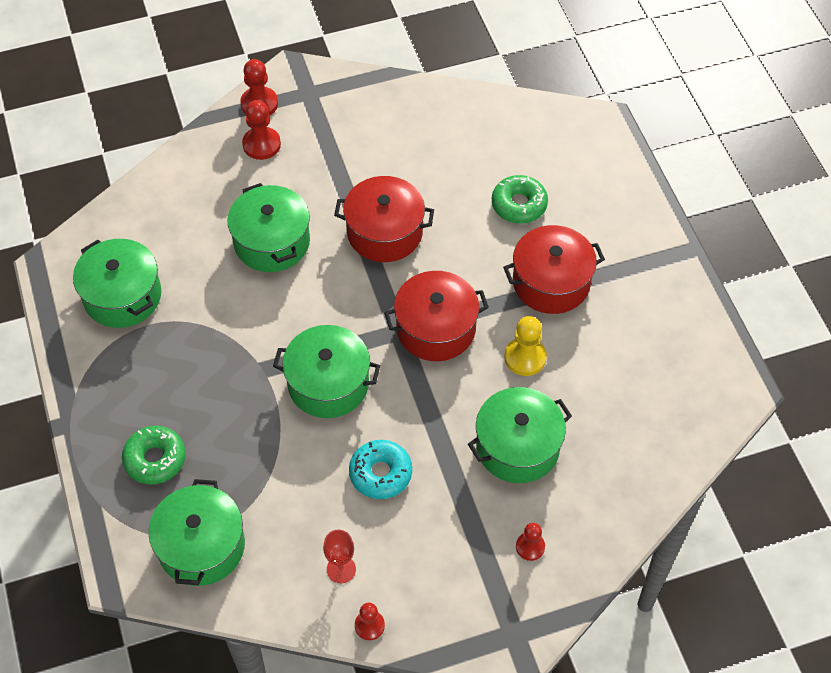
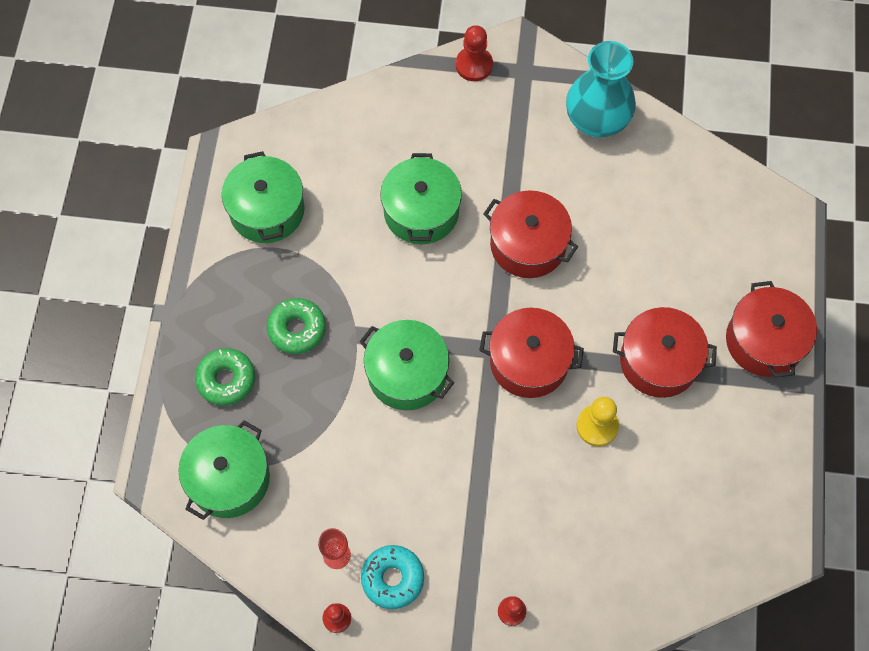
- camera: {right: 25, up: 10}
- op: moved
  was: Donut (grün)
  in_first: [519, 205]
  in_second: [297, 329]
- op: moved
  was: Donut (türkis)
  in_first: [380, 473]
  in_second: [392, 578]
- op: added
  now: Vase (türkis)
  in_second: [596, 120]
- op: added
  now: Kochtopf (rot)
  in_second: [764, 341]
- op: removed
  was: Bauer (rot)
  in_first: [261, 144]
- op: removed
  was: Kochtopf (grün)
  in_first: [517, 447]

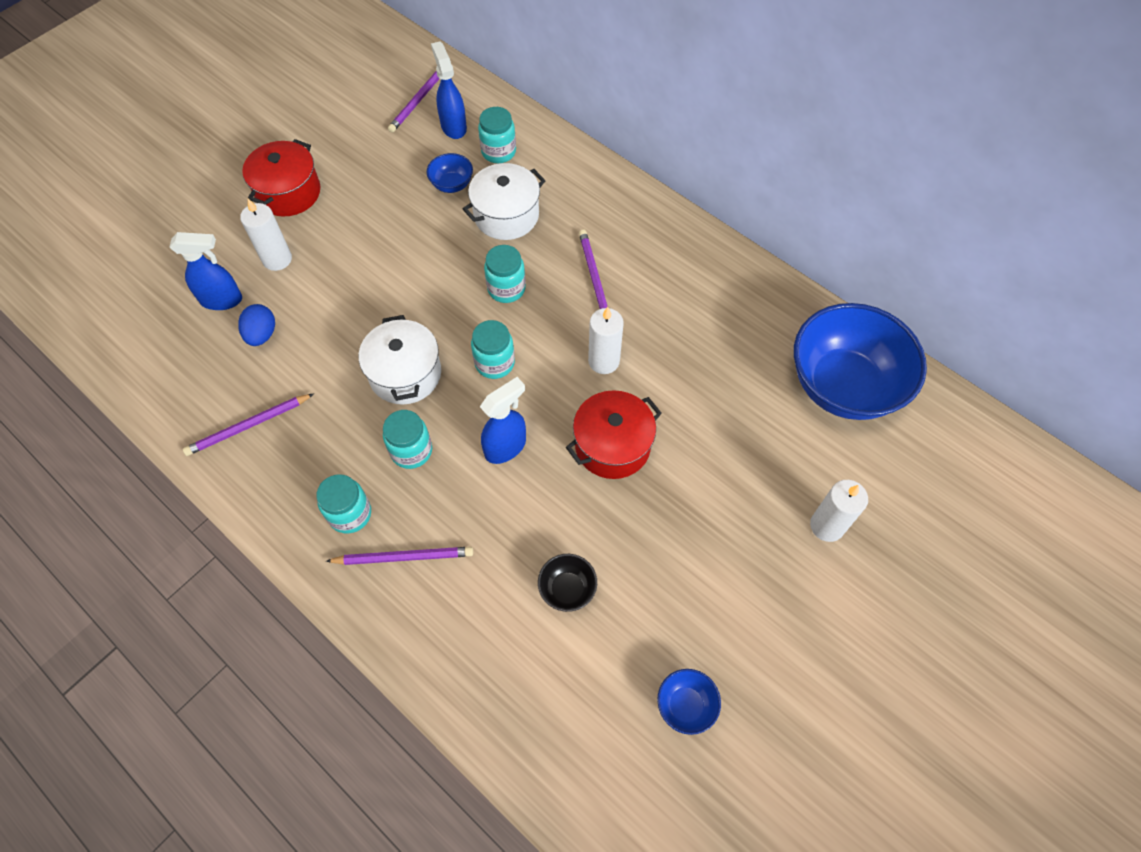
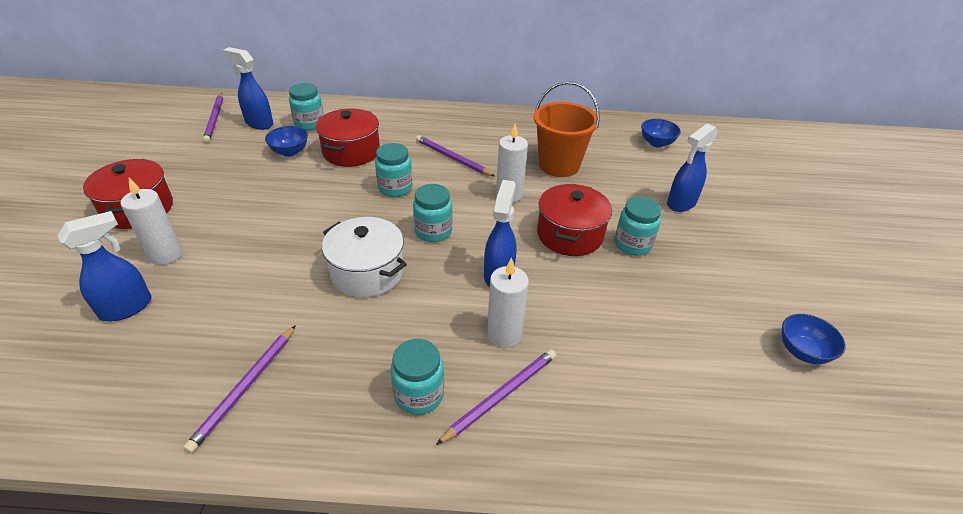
- camera: {right: -40, up: -20}
- op: recoloured
  was: Kochtopf (weiß)
  now: Kochtopf (rot)
  in_first: [506, 215]
  in_second: [351, 152]
- op: moved
  was: Kerze (weiß)
  in_first: [827, 526]
  in_second: [504, 334]
- op: added
  now: Eimer (orange)
  in_second: [559, 165]
- op: moved
  was: Einmachglas (türkis)
  in_first: [411, 451]
  in_second: [632, 244]
- op: resized
  was: Schüssel (blau)
  in_first: [843, 386]
  in_second: [656, 143]
  ratio: 0.42
- op: added
  now: Sprühflasche (blau)
  in_second: [681, 203]
- op: removed
  was: Ei (blau)
  in_first: [262, 334]
- op: removed
  was: Schüssel (schwarz)
  in_first: [567, 589]

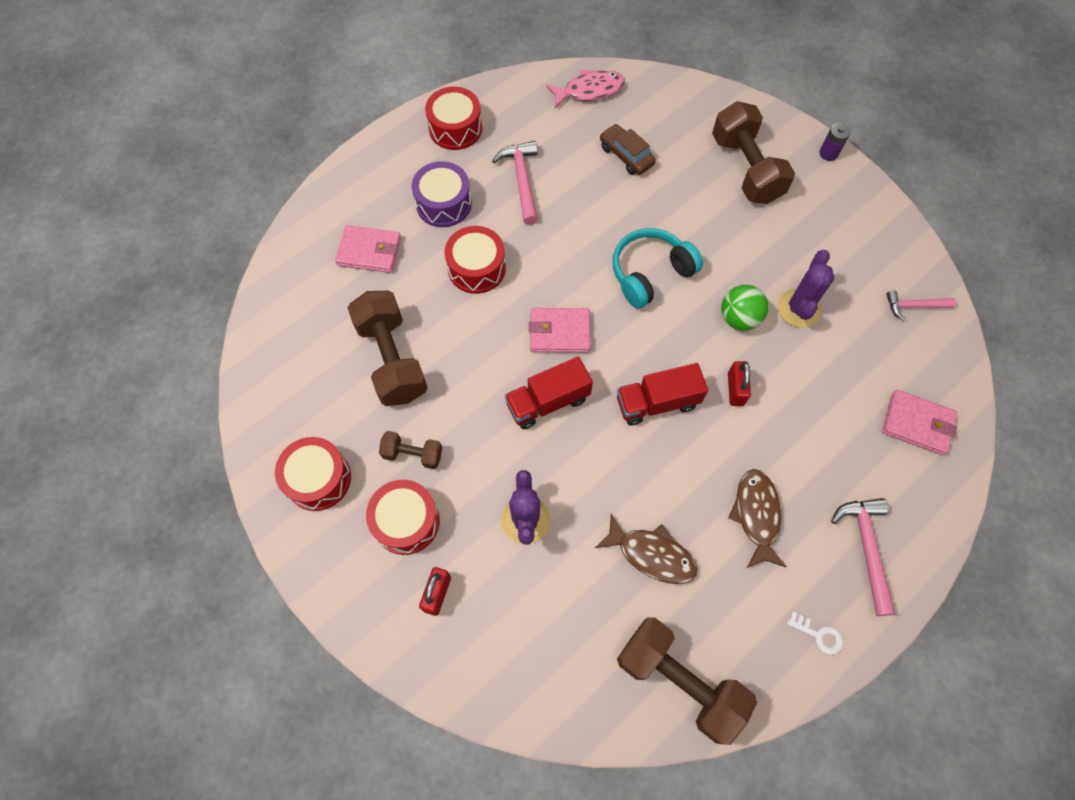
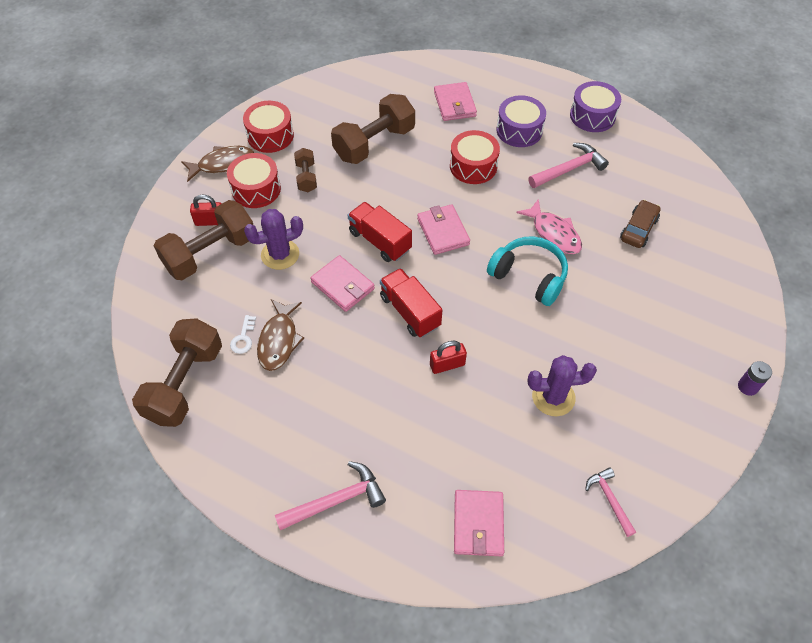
- camera: {right: 70, up: -10}
- op: moved
  was: Hantel (braun)
  in_first: [746, 168]
  in_second: [210, 253]
- op: moved
  was: Fisch (braun)
  in_first: [756, 515]
  in_second: [222, 164]
- op: moved
  was: Schlüssel (weiß)
  in_first: [818, 635]
  in_second: [243, 338]
- op: added
  now: Geldbörse (rosa)
  in_second: [342, 285]
- op: moved
  was: Fisch (rosa)
  in_first: [589, 90]
  in_second: [553, 233]
- op: recoloured
  was: Trommel (rot)
  now: Trommel (lila)
  in_first: [455, 128]
  in_second: [592, 116]
- op: removed
  was: Ball (grün)
  in_first: [739, 318]

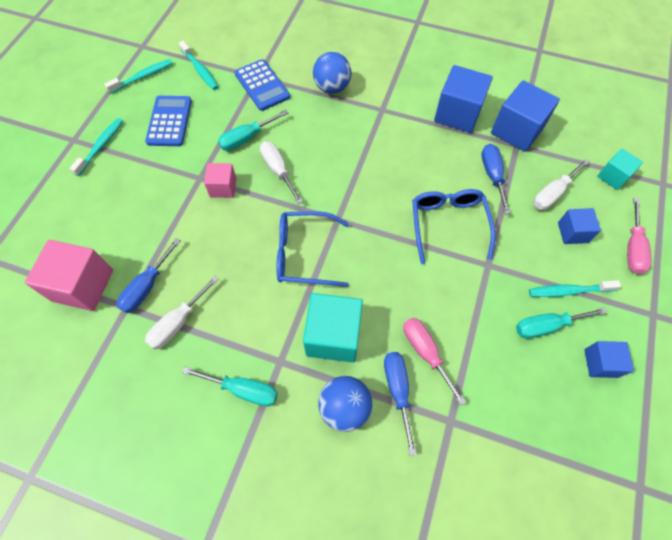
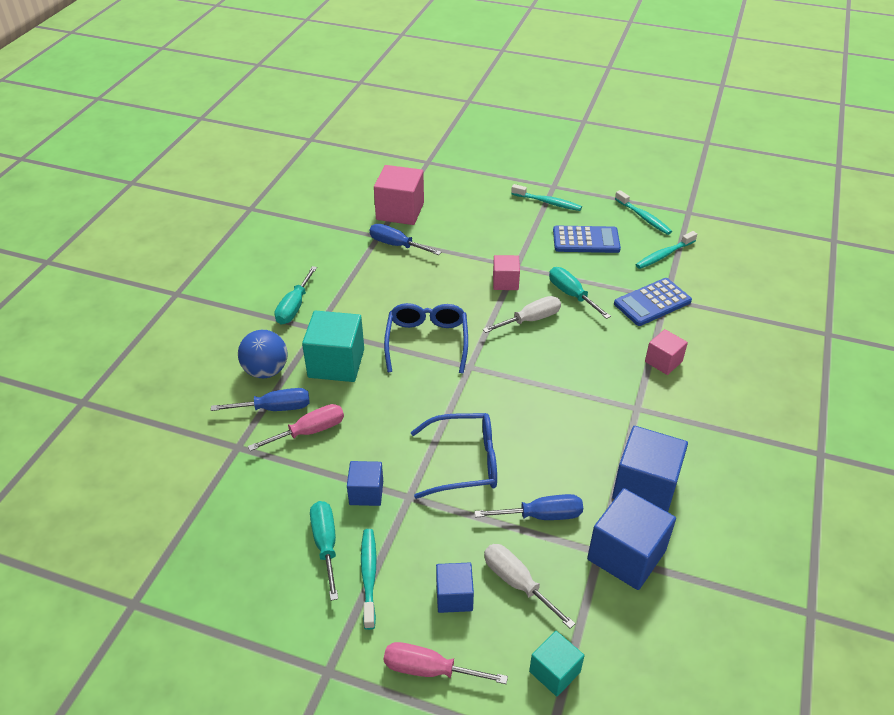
- camera: {right: 90, up: -20}
- op: moved
  was: Kubus (blau)
  in_first: [600, 363]
  in_second: [366, 493]
- op: replaced
  was: Ball (blau)
  now: Kubus (rosa)
  in_first: [332, 87]
  in_second: [663, 361]
- op: removed
  was: Schraubenzieher (weiß)
  in_first: [178, 322]

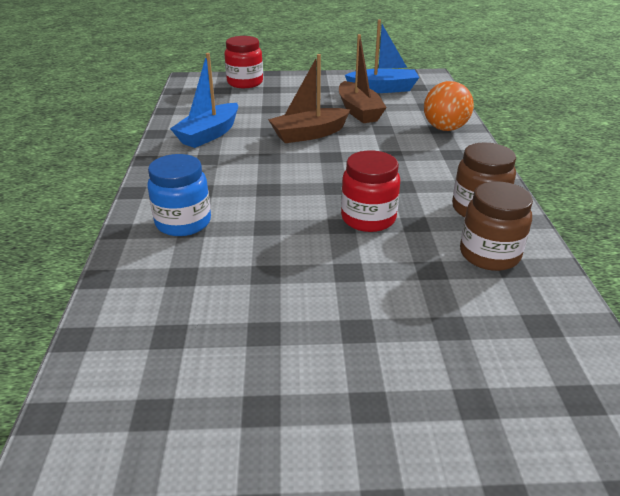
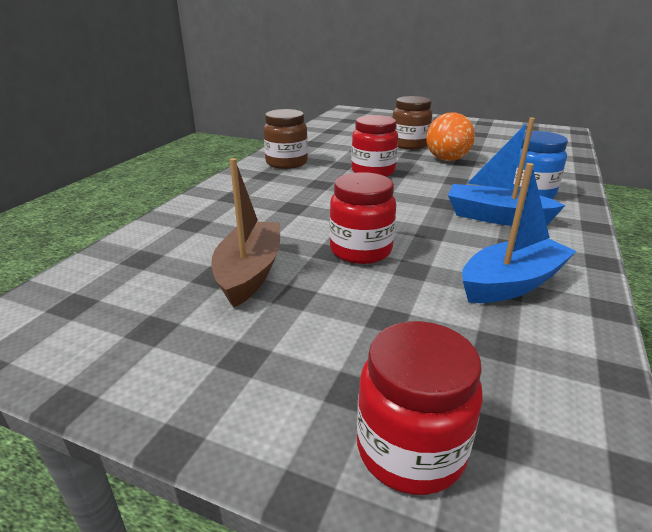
- camera: {right: -155, up: -5}
- op: replaced
  was: Boot (braun)
  now: Einmachglas (rot)
  in_first: [309, 134]
  in_second: [360, 250]
- op: moved
  was: Einmachglas (braun)
  in_first: [489, 254]
  in_second: [409, 145]
- op: moved
  was: Ball (orange)
  in_first: [445, 128]
  in_second: [447, 159]
- op: moved
  was: Boot (blau)
  in_first: [383, 89]
  in_second: [496, 217]

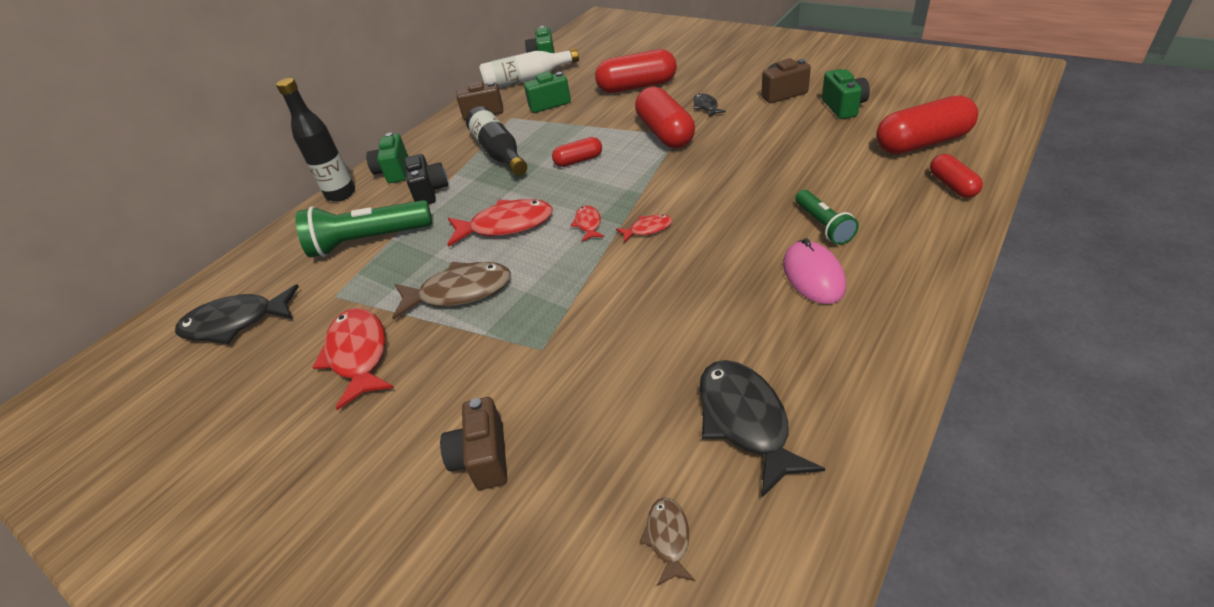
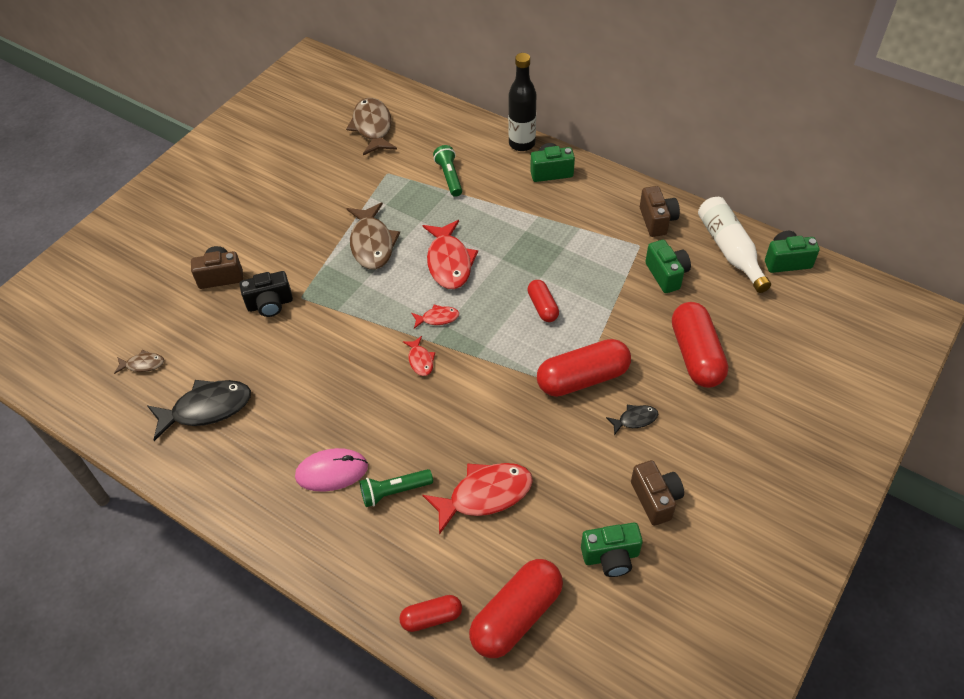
- camera: {right: 85, up: 10}
- op: moved
  was: Kamera (schwarz)
  in_first: [430, 192]
  in_second: [270, 304]
- op: recoloured
  was: Fisch (schwarz)
  now: Fisch (braun)
  in_first: [235, 322]
  in_second: [372, 127]
- op: moved
  was: Fisch (rot)
  in_first: [359, 355]
  in_second: [485, 495]
- op: resized
  was: Taschenlampe (grün)
  in_first: [368, 241]
  in_second: [449, 177]
  ratio: 0.57
- op: turned
  was: Kapsel (rot)
  in_first: [922, 143]
  in_second: [516, 615]
  clockwise: 60
- op: removed
  was: Flasche (schwarz)
  in_first: [499, 152]

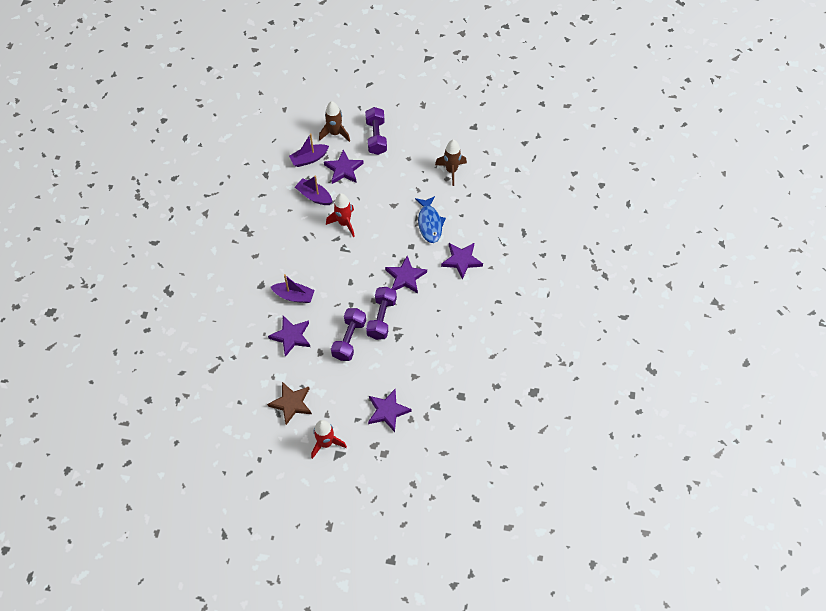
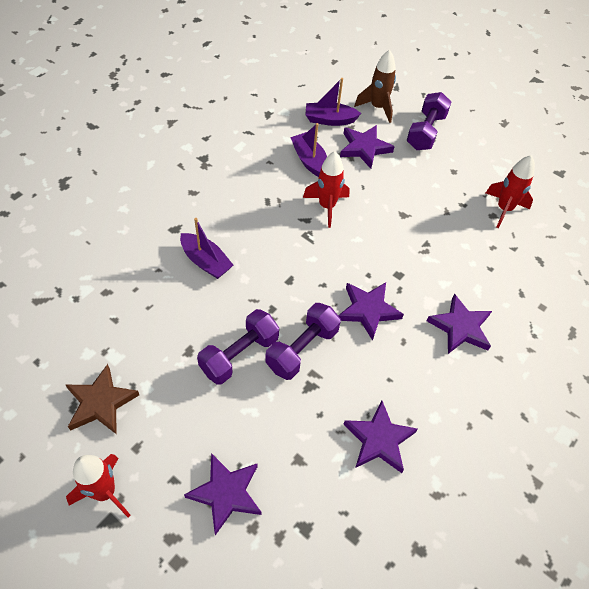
- camera: {right: 25, up: -5}
- op: moved
  was: Stern (lila)
  in_first: [291, 336]
  in_second: [379, 439]
- op: recoloured
  was: Rakete (braun)
  now: Rakete (rot)
  in_first: [451, 170]
  in_second: [504, 209]
- op: removed
  was: Fisch (blau)
  in_first: [429, 223]

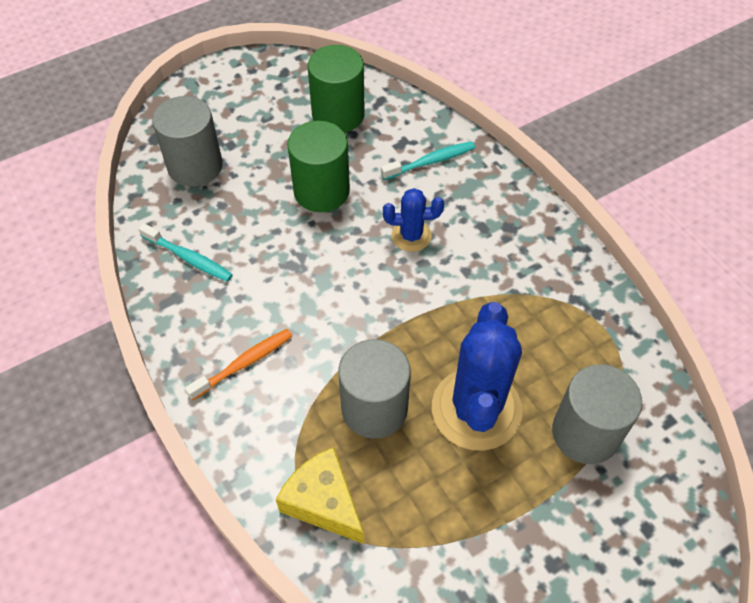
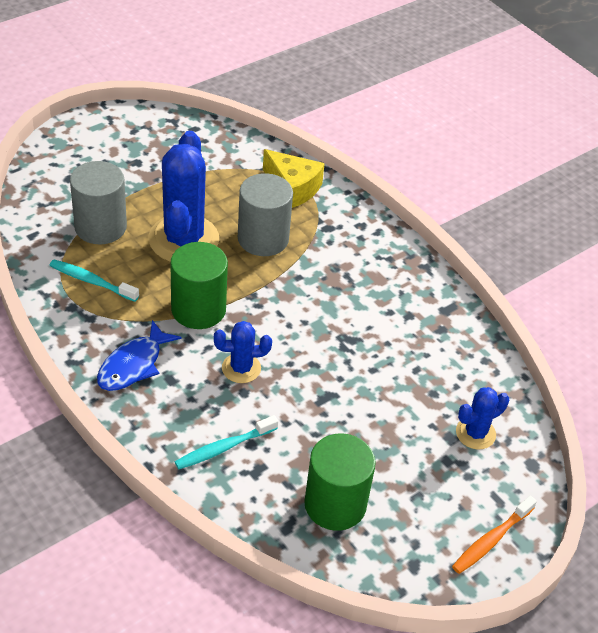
- camera: {right: 170, up: -10}
- op: moved
  was: Zahnbürste (türkis)
  in_first: [188, 258]
  in_second: [91, 281]
- op: added
  now: Fisch (blau)
  in_second: [133, 365]
- op: moved
  was: Vollzylinder (grün)
  in_first: [321, 191]
  in_second: [198, 309]
- op: moved
  was: Zahnbürste (orange)
  in_first: [244, 363]
  in_second: [491, 540]
- op: replaced
  was: Vollzylinder (grau)
  now: Kaktus (blau)
  in_first: [195, 166]
  in_second: [475, 433]

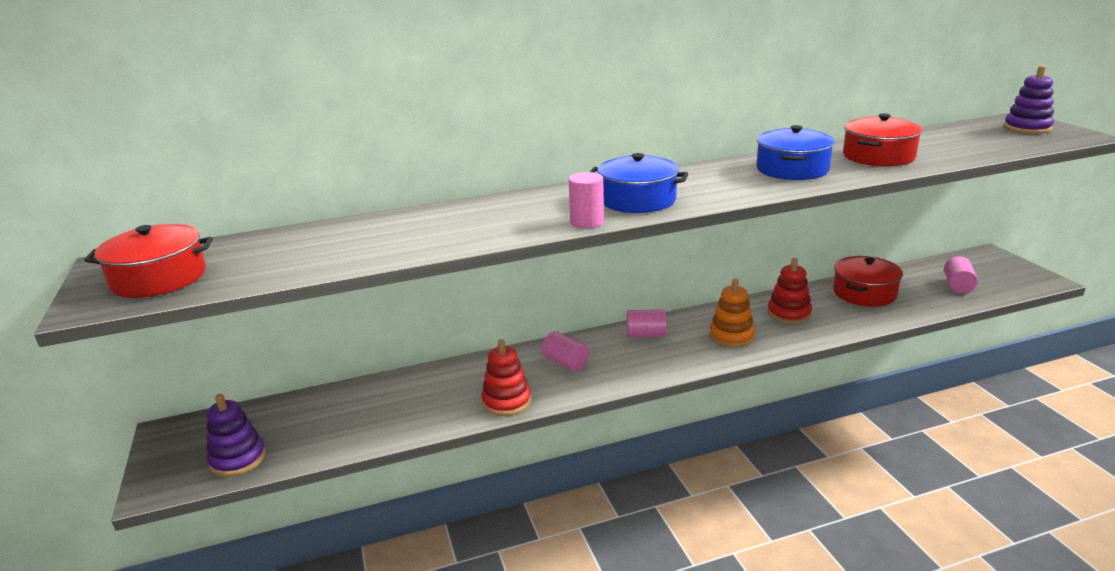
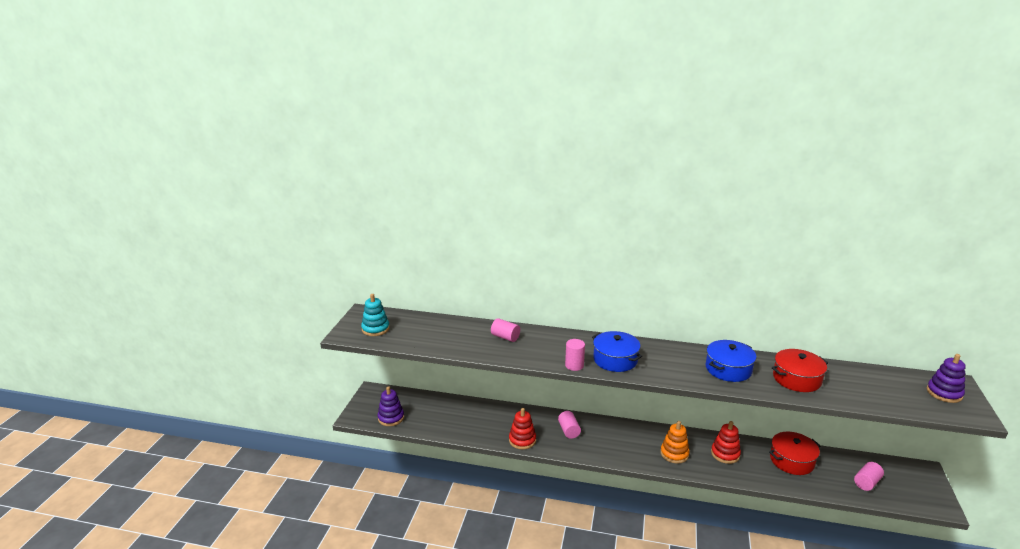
- camera: {right: 30, up: 0}
- op: replaced
  was: Kochtopf (rot)
  now: Stapelspielzeug (türkis)
  in_first: [159, 278]
  in_second: [375, 329]
- op: moved
  was: Vollzylinder (rosa)
  in_first: [646, 335]
  in_second: [505, 337]

